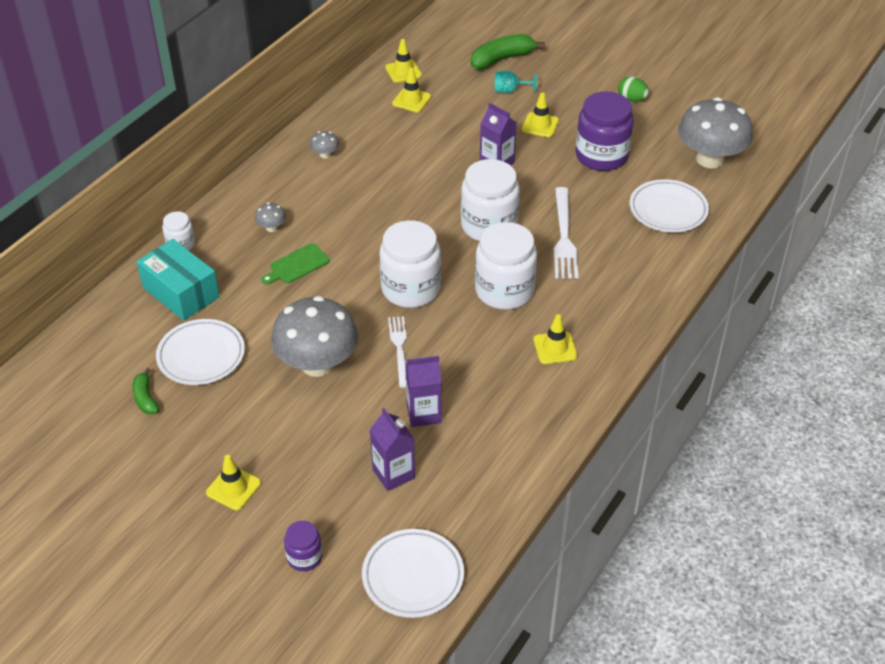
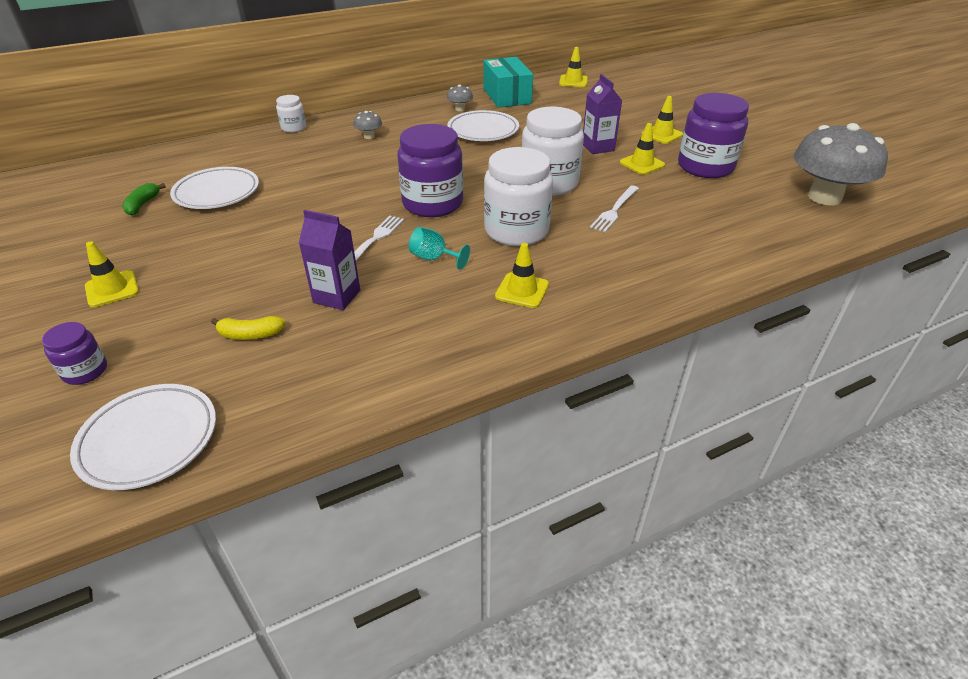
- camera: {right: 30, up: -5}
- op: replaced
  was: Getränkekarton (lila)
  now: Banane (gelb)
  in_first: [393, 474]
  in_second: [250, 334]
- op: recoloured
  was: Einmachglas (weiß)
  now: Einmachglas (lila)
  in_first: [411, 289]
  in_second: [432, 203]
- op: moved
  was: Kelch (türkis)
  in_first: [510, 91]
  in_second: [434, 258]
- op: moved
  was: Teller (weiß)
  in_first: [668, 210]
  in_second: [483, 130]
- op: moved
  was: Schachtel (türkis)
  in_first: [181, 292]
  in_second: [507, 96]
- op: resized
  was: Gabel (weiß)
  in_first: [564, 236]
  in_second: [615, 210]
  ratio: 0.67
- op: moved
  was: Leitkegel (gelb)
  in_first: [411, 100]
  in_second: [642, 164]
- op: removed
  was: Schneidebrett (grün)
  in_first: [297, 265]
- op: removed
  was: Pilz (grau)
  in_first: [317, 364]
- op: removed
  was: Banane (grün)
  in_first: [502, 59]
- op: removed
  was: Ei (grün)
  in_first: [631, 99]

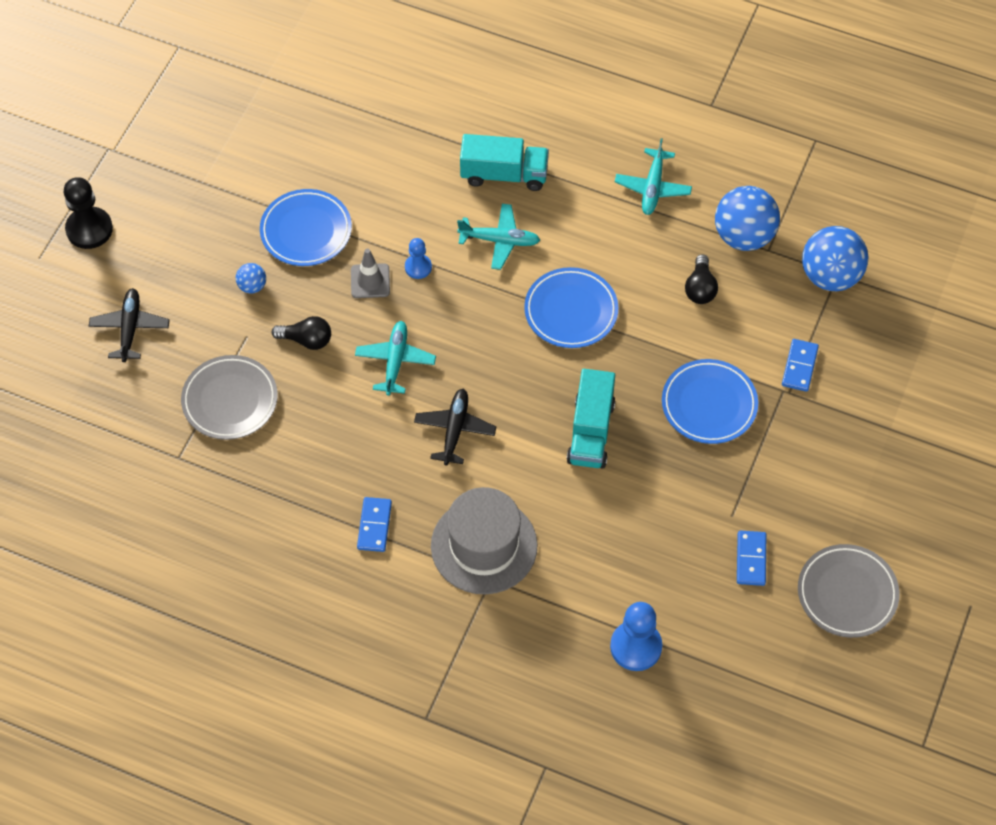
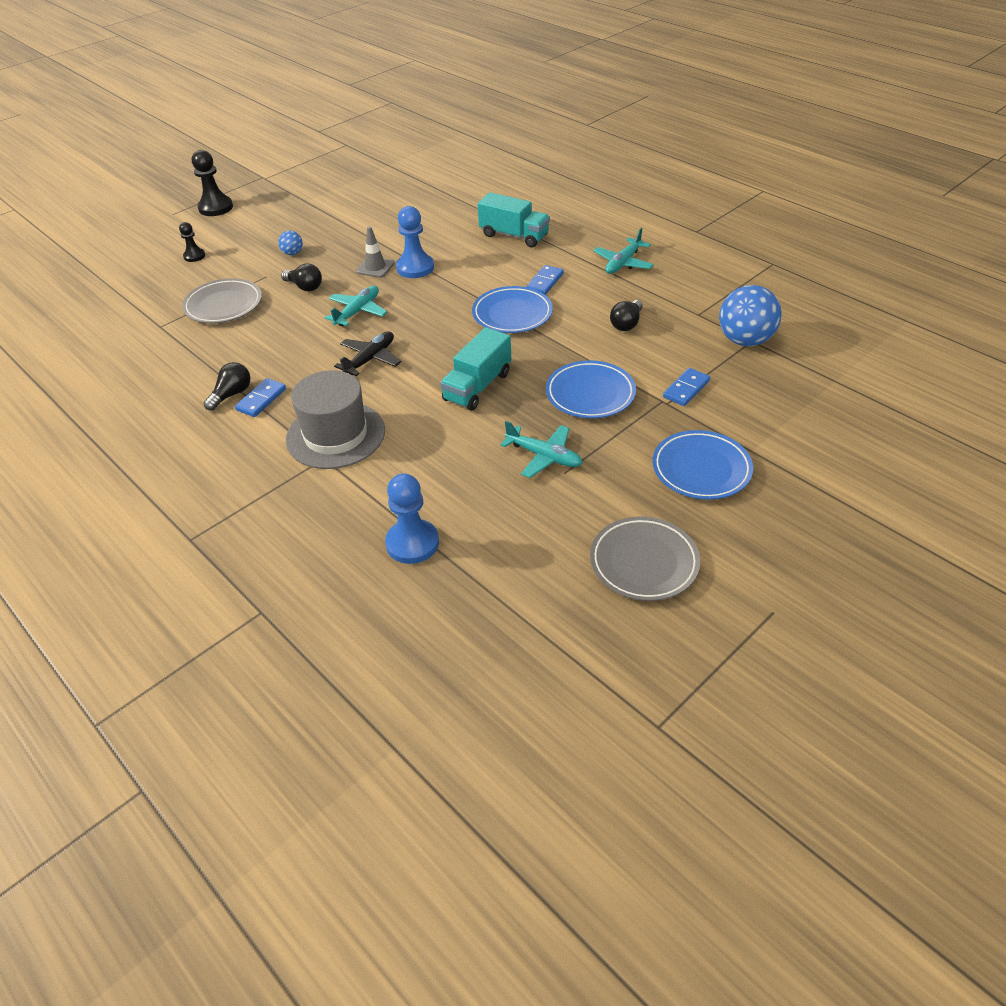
- camera: {right: 25, up: -15}
- op: replaced
  was: Flugzeug (schwarz)
  now: Bauer (schwarz)
  in_first: [130, 328]
  in_second: [194, 256]
- op: added
  now: Glühbirne (schwarz)
  in_second: [232, 394]
- op: resized
  was: Bauer (blau)
  in_first: [418, 267]
  in_second: [415, 268]
  ratio: 1.73
- op: moved
  was: Flugzeug (türkis)
  in_first: [500, 240]
  in_second: [544, 456]
- op: moved
  was: Dominostein (blau)
  in_first: [751, 559]
  in_second: [545, 282]
- op: moved
  was: Teller (blau)
  in_first: [306, 231]
  in_second: [701, 469]
- op: removed
  was: Ball (blau)
  in_first: [744, 236]

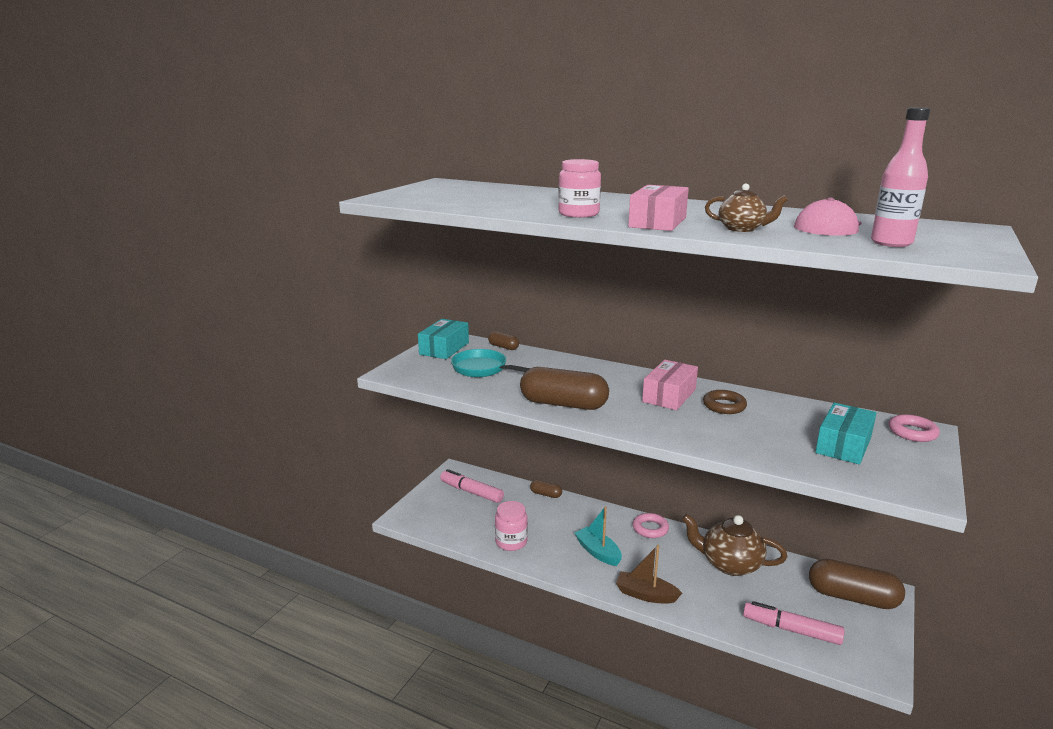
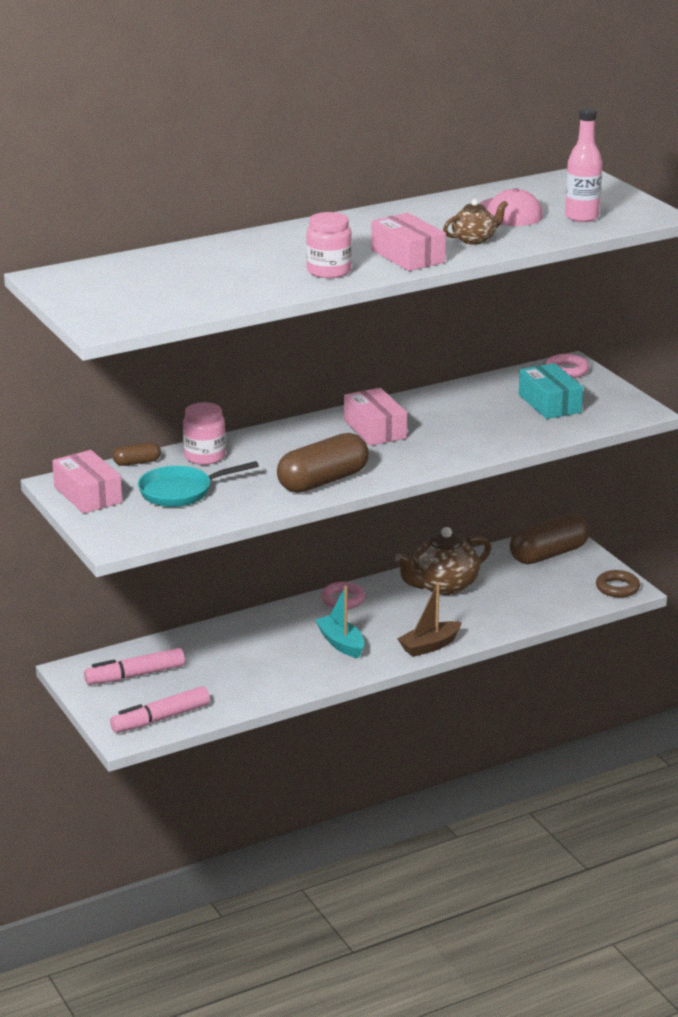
- camera: {right: -55, up: 5}
- op: recoloured
  was: Schachtel (türkis)
  now: Schachtel (rosa)
  in_first: [444, 348]
  in_second: [88, 495]
- op: moved
  was: Filzstift (rosa)
  in_first: [791, 630]
  in_second: [160, 719]
- op: moved
  was: Einmachglas (rosa)
  in_first: [511, 542]
  in_second: [205, 456]
- op: turned
  was: Boot (türkis)
  in_first: [598, 552]
  in_second: [341, 643]
  clockwise: 60
- op: moved
  was: Ring (braun)
  in_first: [724, 406]
  in_second: [617, 588]
- op: removed
  was: Kapsel (braun)
  in_first: [546, 494]

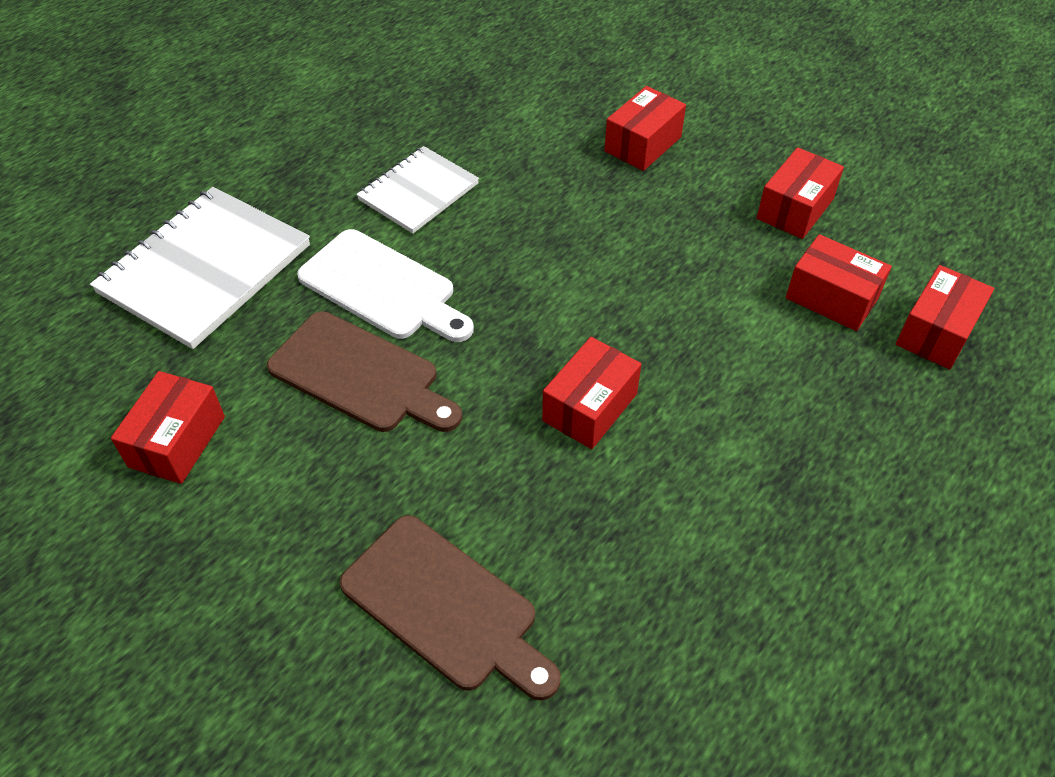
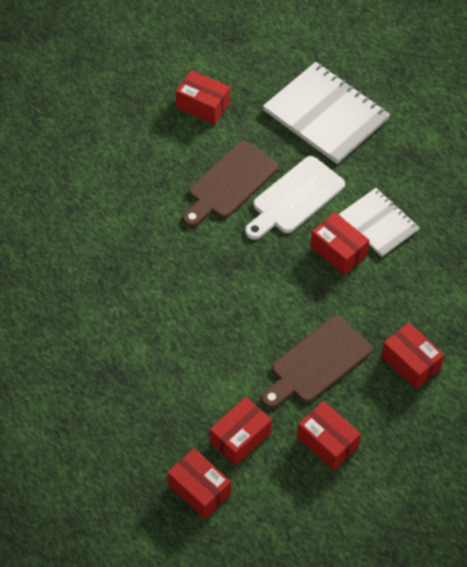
- camera: {right: 100, up: 5}
- op: moved
  was: Schneidebrett (braun)
  in_first: [446, 606]
  in_second: [317, 363]
- op: moved
  was: Schachtel (rot)
  in_first: [590, 407]
  in_second: [338, 251]

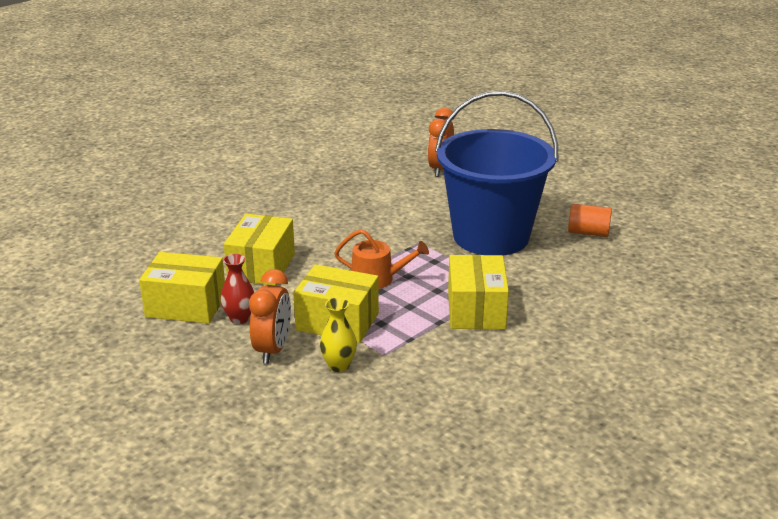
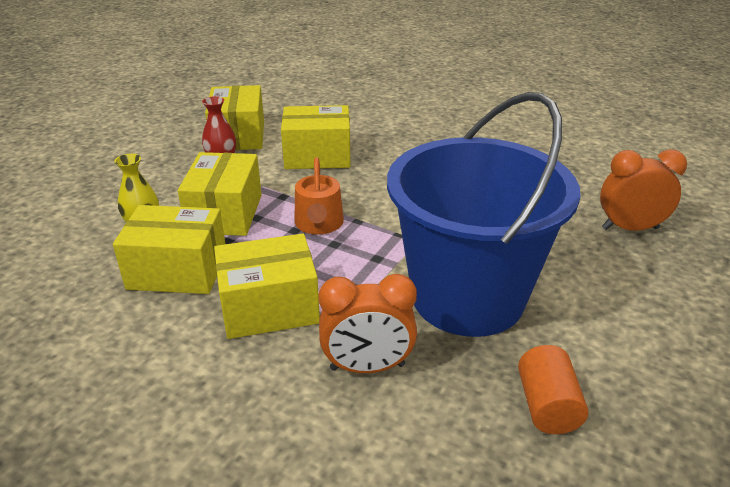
- camera: {right: 75, up: 5}
- op: added
  now: Schachtel (gelb)
  in_second: [178, 270]
- op: moved
  was: Wecker (orange)
  in_first: [273, 349]
  in_second: [367, 367]

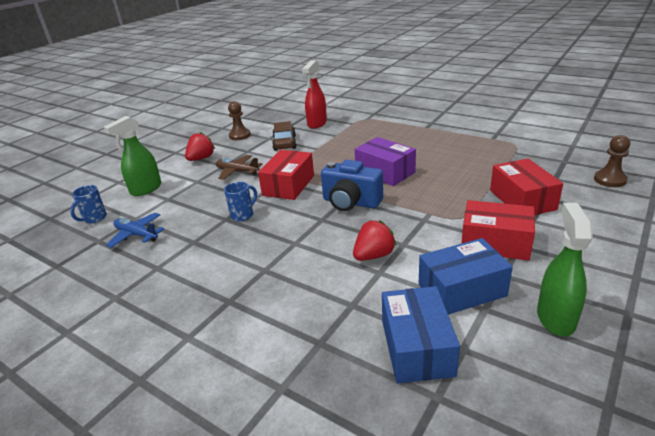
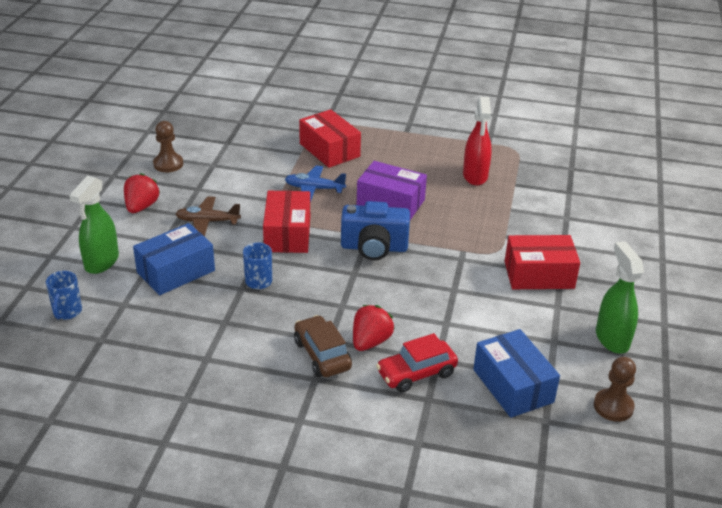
- camera: {right: -25, up: 5}
- op: moved
  was: Schachtel (blau)
  in_first: [461, 290]
  in_second: [176, 271]
- op: moved
  was: Flugzeug (blau)
  in_first: [137, 235]
  in_second: [314, 189]
- op: moved
  was: Auto (braun)
  in_first: [284, 143]
  in_second: [322, 355]
- op: moved
  was: Schachtel (rot)
  in_first: [522, 200]
  in_second: [329, 150]
- op: moved
  was: Erdbeere (rot)
  in_first: [374, 255]
  in_second: [370, 341]
- op: added
  now: Auto (rot)
  in_second: [416, 373]
- op: moved
  was: Sprühflasche (rot)
  in_first: [317, 124]
  in_second: [475, 176]
- op: moved
  was: Bauer (braun)
  in_first: [610, 180]
  in_second: [613, 406]

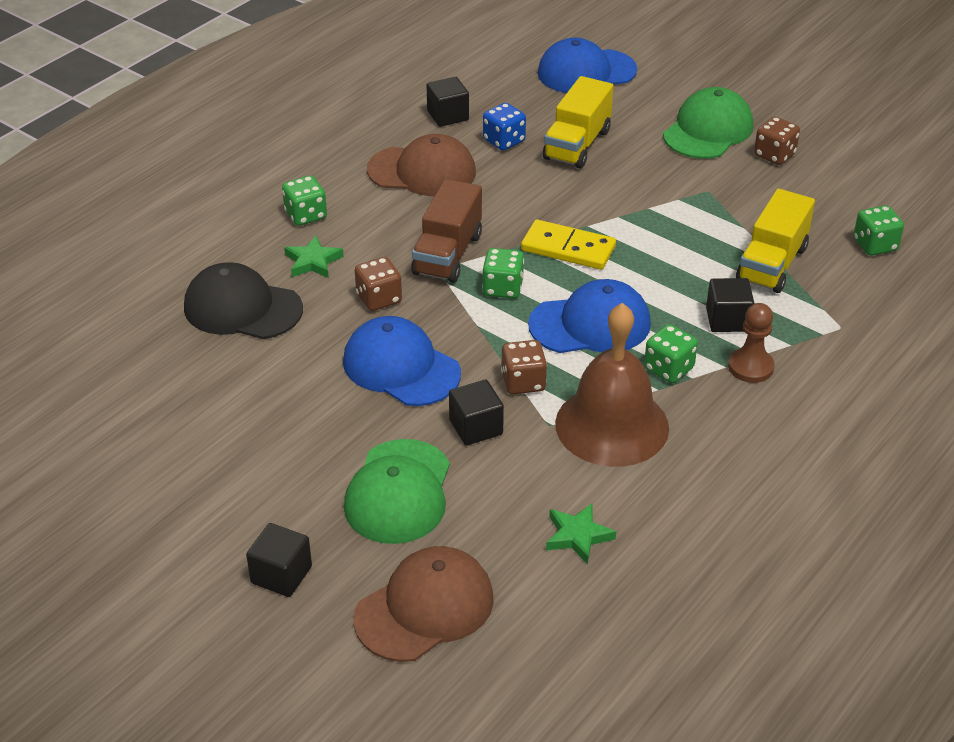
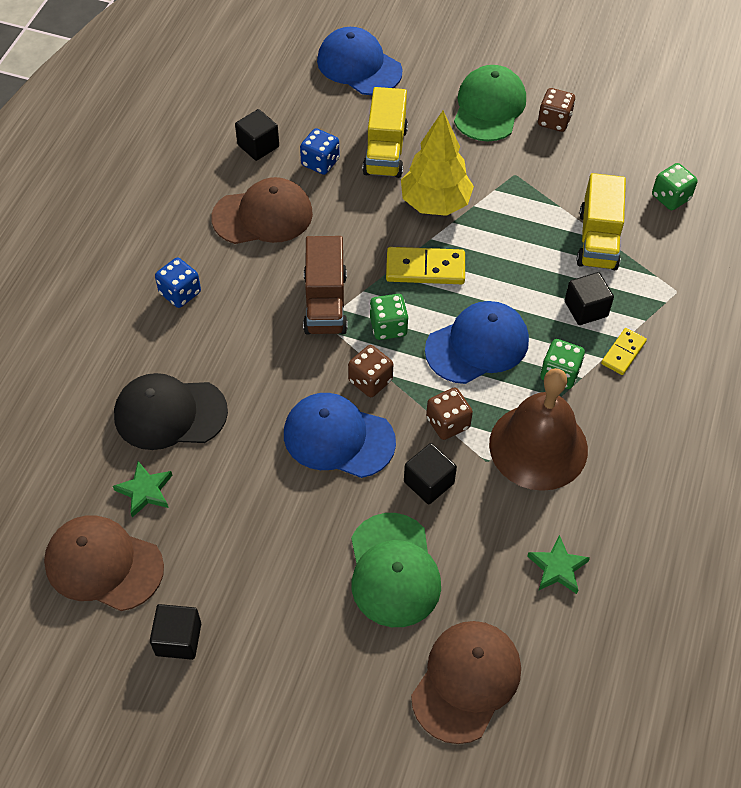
- camera: {right: -20, up: 15}
- op: added
  now: Kappe (braun)
  in_second: [103, 564]
- op: moved
  was: Stern (grün)
  in_first: [313, 261]
  in_second: [145, 491]
- op: moved
  was: Kubus (schwarz)
  in_first: [281, 575]
  in_second: [178, 639]
- op: recoloured
  was: Spielwürfel (grün)
  now: Spielwürfel (blau)
  in_first: [306, 215]
  in_second: [180, 293]
- op: turned
  was: Kappe (blau)
  in_first: [586, 72]
  in_second: [359, 66]
  clockwise: 75
- op: moved
  was: Spielwürfel (braun)
  in_first: [379, 299]
  in_second: [370, 381]
- op: added
  now: Baum (gelb)
  in_second: [435, 203]
- op: replaced
  was: Bauer (braun)
  now: Dominostein (gelb)
  in_first: [750, 367]
  in_second: [623, 353]

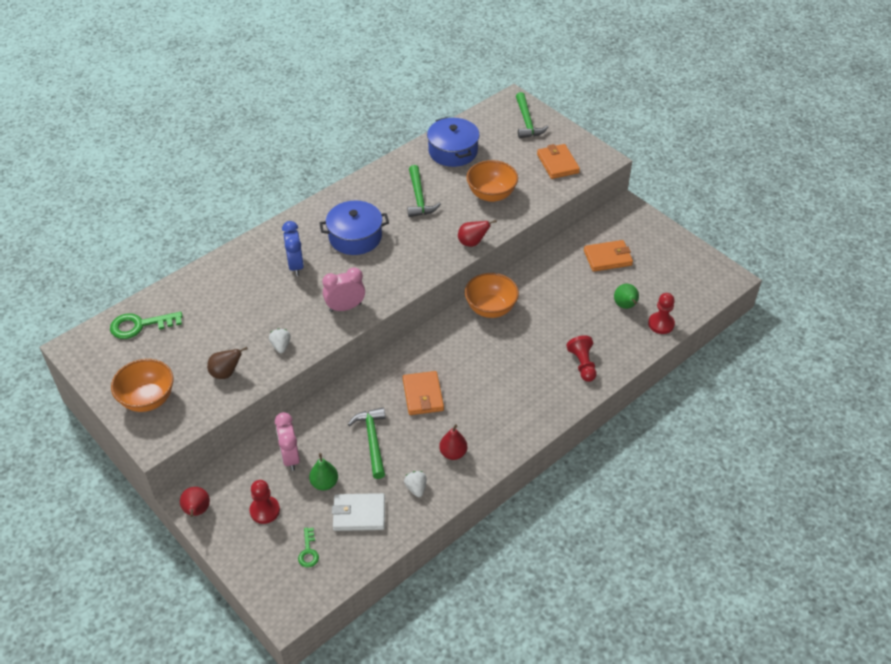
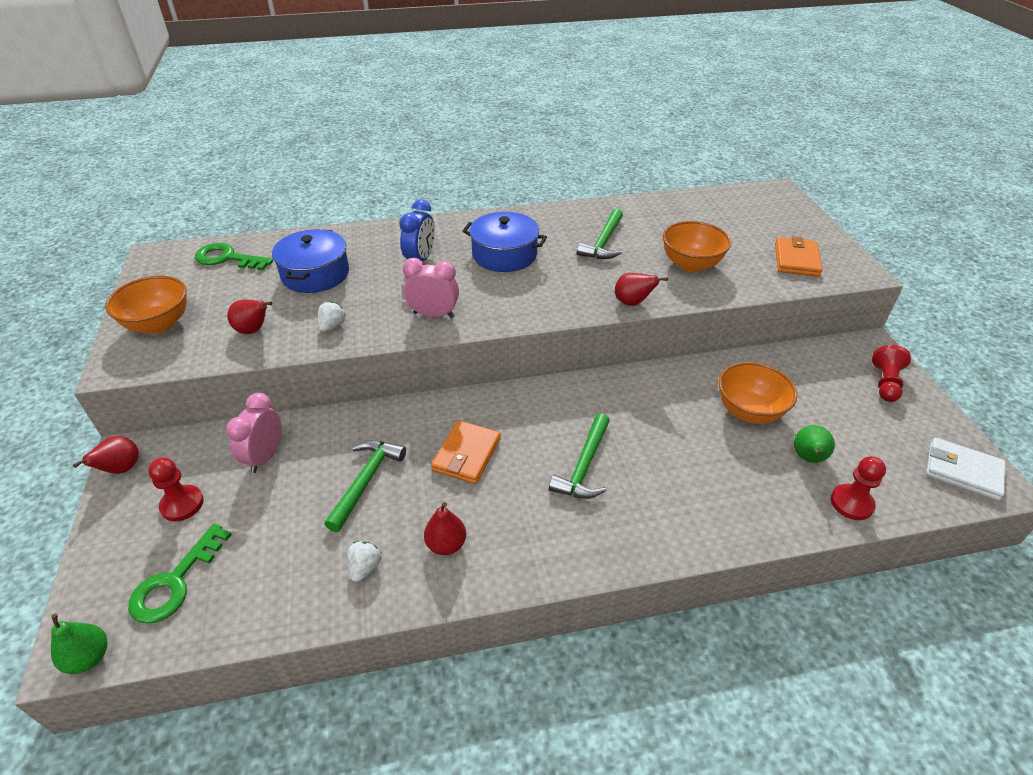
- camera: {right: 30, up: -5}
- op: moved
  was: Birne (grün)
  in_first: [324, 483]
  in_second: [89, 657]
- op: resized
  was: Schlüssel (grün)
  in_first: [308, 551]
  in_second: [175, 582]
  ratio: 1.78
- op: recoloured
  was: Birne (braun)
  now: Birne (rot)
  in_first: [226, 373]
  in_second: [253, 330]
- op: moved
  was: Kochtopf (blau)
  in_first: [453, 151]
  in_second: [315, 274]
- op: moved
  was: Hammer (grün)
  in_first: [527, 122]
  in_second: [584, 465]
- op: moved
  was: Schüssel (orange)
  in_first: [490, 308]
  in_second: [749, 411]
- op: moved
  was: Bauer (rot)
  in_first: [582, 364]
  in_second: [885, 383]
- op: moved
  was: Geldbörse (weiß)
  in_first: [359, 514]
  in_second: [962, 471]
- op: removed
  was: Geldbörse (orange)
  in_first: [607, 258]

